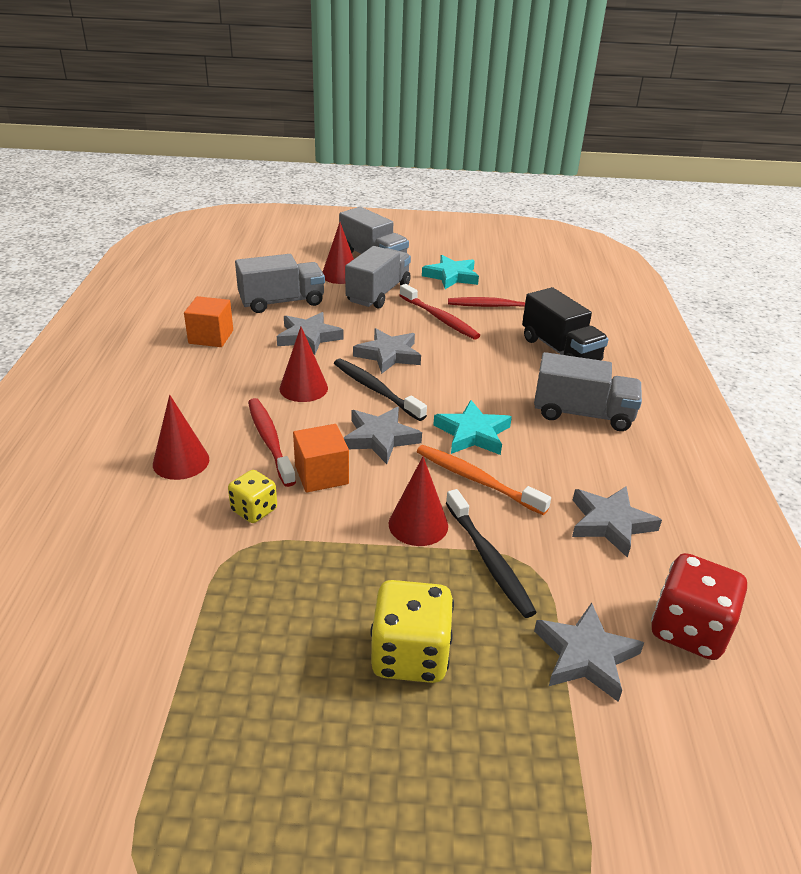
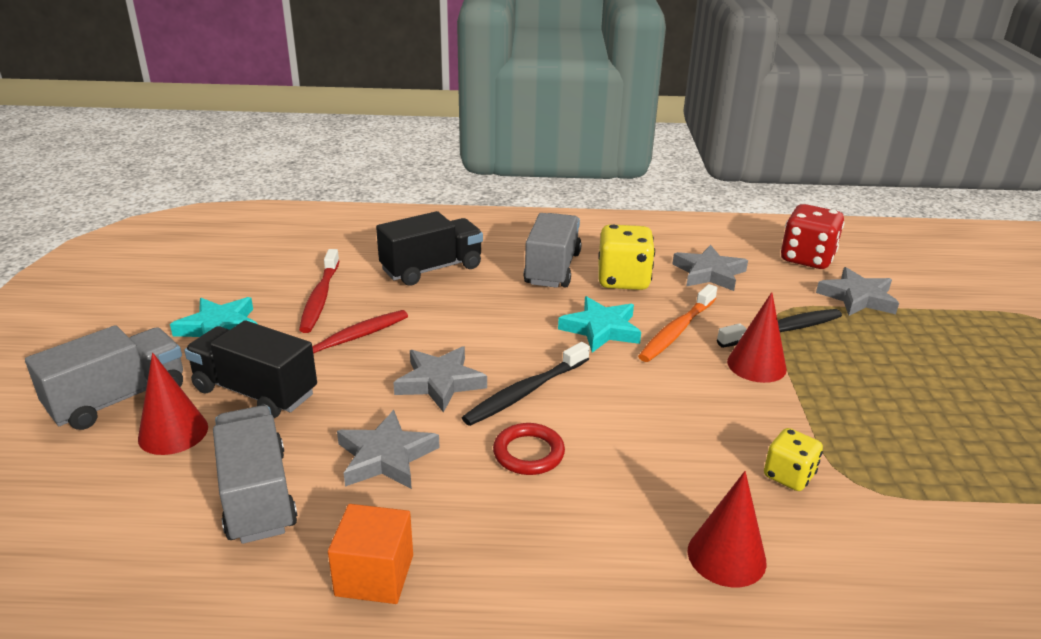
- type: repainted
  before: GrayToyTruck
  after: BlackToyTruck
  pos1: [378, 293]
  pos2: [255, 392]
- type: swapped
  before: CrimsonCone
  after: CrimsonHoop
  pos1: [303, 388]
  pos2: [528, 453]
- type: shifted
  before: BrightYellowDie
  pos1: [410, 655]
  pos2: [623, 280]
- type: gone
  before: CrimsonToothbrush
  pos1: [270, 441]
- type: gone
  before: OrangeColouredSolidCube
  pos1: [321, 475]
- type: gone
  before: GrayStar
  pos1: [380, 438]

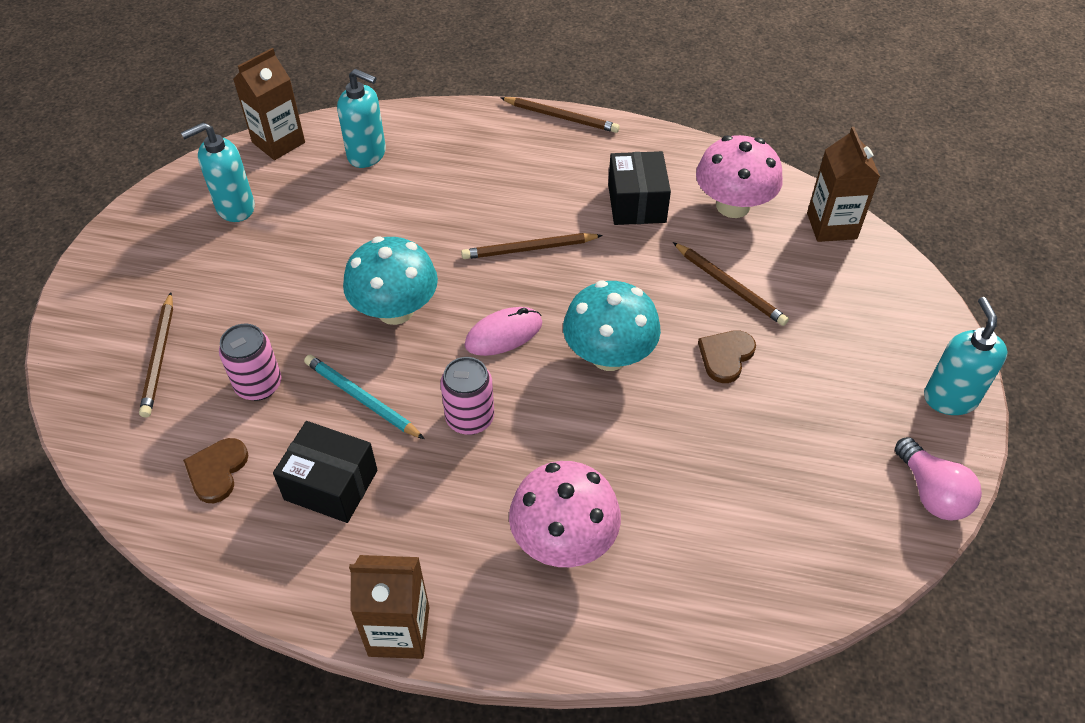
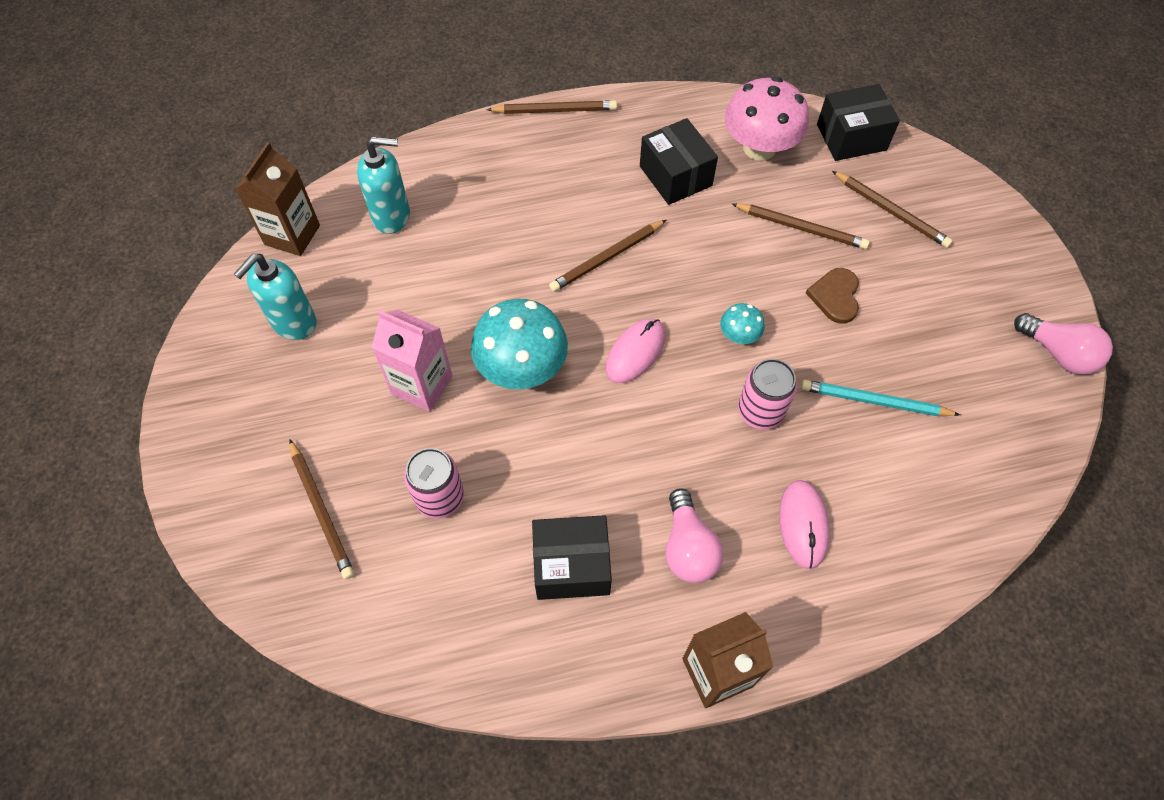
- type: new
  after: PinkJuiceCarton
  pos2: [422, 385]
- type: new
  after: PinkLightbulb
  pos2: [688, 547]
- type: scaled
  before: AquaMushroom
  pos1: [609, 355]
  pos2: [739, 335]
  scale: 0.48
- type: shifted
  before: PinkSodaCan
  pos1: [470, 418]
  pos2: [760, 411]
- type: swapped
  before: PinkMushroom
  after: PinkPcMouse
  pos1: [564, 540]
  pos2: [803, 524]
- type: shifted
  before: AquaPencil
  pos1: [361, 399]
  pos2: [875, 402]
- type: swapped
  before: RussetJuiceCarton
  after: BlackParcel
  pos1: [831, 226]
  pos2: [851, 137]
- type: new
  after: RussetPencil
  pos2: [891, 211]
- type: gone
  before: RussetHeartShape
  pos1: [217, 471]
- type: gone
  before: AquaPumpBottle
  pos1: [950, 398]

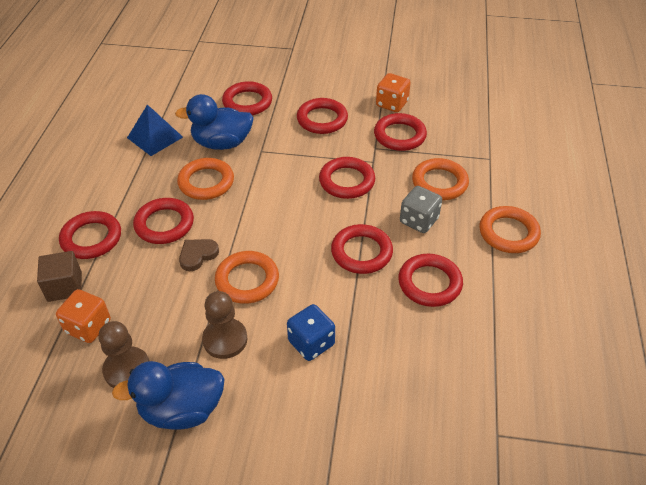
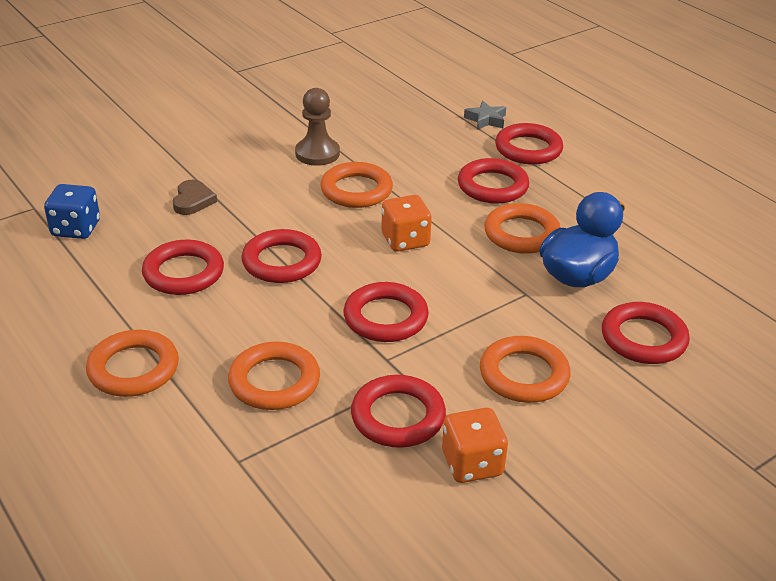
- type: shifted
  before: CobaltDie
  pos1: [311, 343]
  pos2: [76, 229]
- type: shifted
  before: RussetHeartShape
  pos1: [197, 255]
  pos2: [193, 200]
- type: shifted
  before: OrangeColouredDie
  pos1: [88, 327]
  pos2: [405, 240]
- type: swapped
  before: RussetSolidCube
  after: GrayStar
  pos1: [64, 286]
  pos2: [486, 120]
- type: repainted
  before: CrimsonHoop
  after: OrangeColouredHoop
  pos1: [322, 119]
  pos2: [524, 375]
- type: gone
  before: RussetPawn
  pos1: [127, 369]
- type: gone
  before: CobaltToyDuck
  pos1: [182, 409]
- type: gone
  before: CobaltPyramidShape
  pos1: [155, 137]
- type: gone
  before: GrayDie
  pos1: [419, 220]

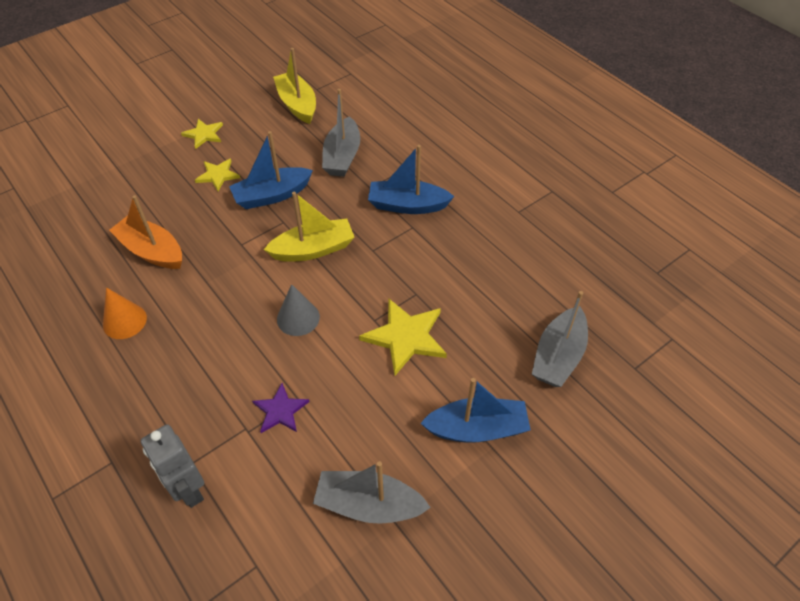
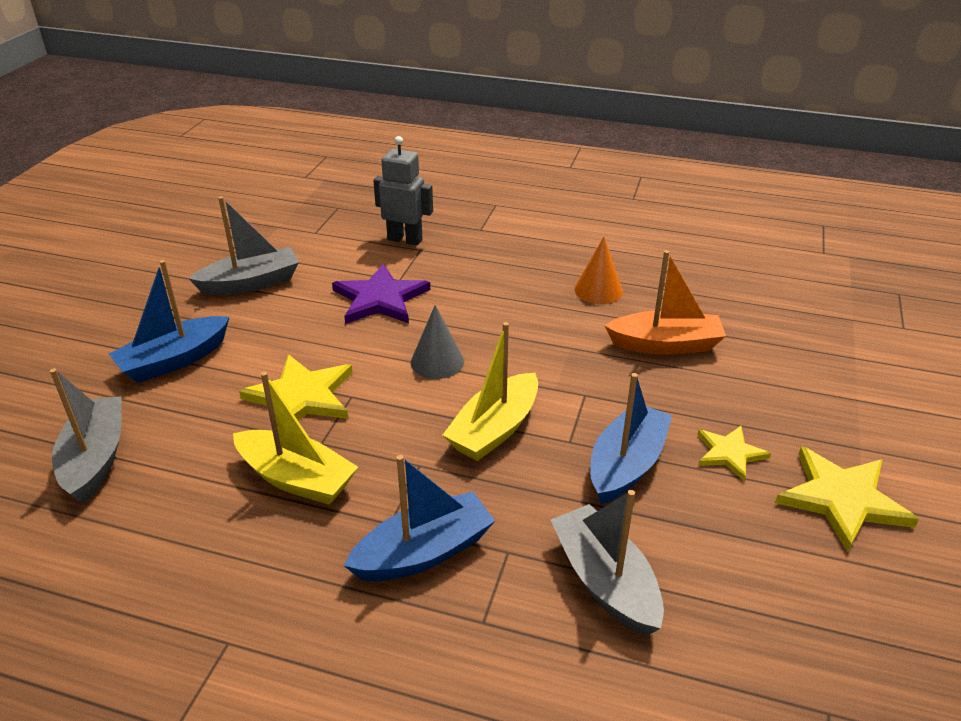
- type: shifted
  before: BrightYellowSailboat
  pos1: [297, 104]
  pos2: [296, 479]
- type: scaled
  before: PurpleStar
  pos1: [280, 410]
  pos2: [380, 299]
  scale: 1.67
- type: scaled
  before: BrightYellowStar
  pos1: [204, 134]
  pos2: [842, 499]
  scale: 1.67

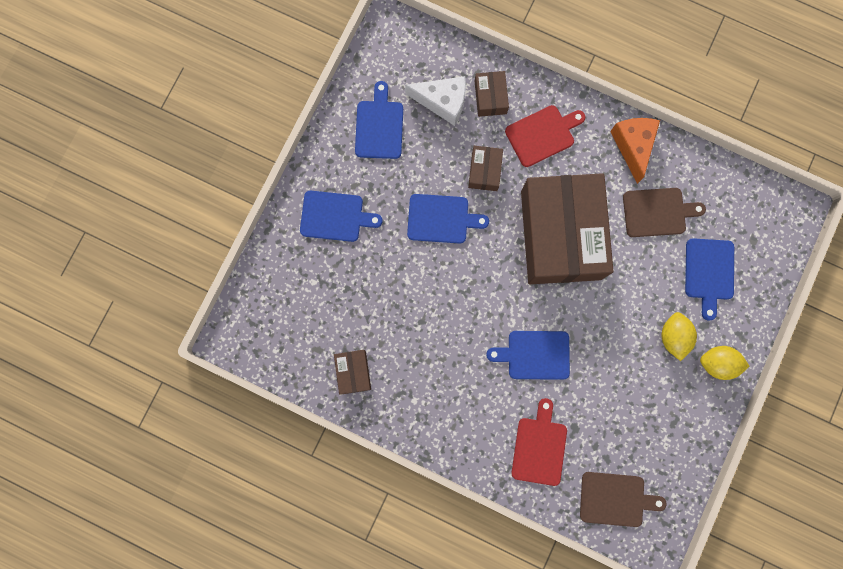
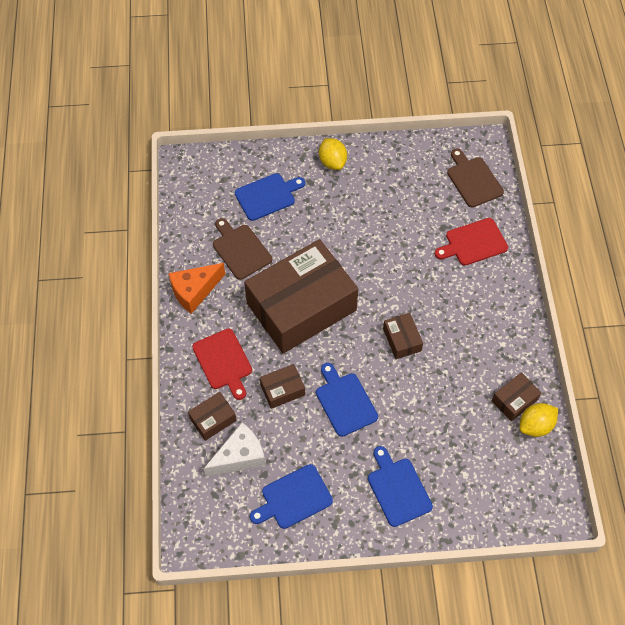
- type: rotated
  before: CrimsonChoppingBoard
  pos1: [542, 134]
  pos2: [223, 362]
  turn: -150
- type: rotated
  before: PureWhiteCheese
  pos1: [442, 102]
  pos2: [239, 456]
  turn: 75
- type: new
  after: RussetParcel
  pos2: [402, 340]
- type: shifted
  before: BrightYellowCitrusFruit
  pos1: [673, 337]
  pos2: [535, 425]
- type: gone
  before: CobaltChoppingBoard
  pos1: [534, 355]

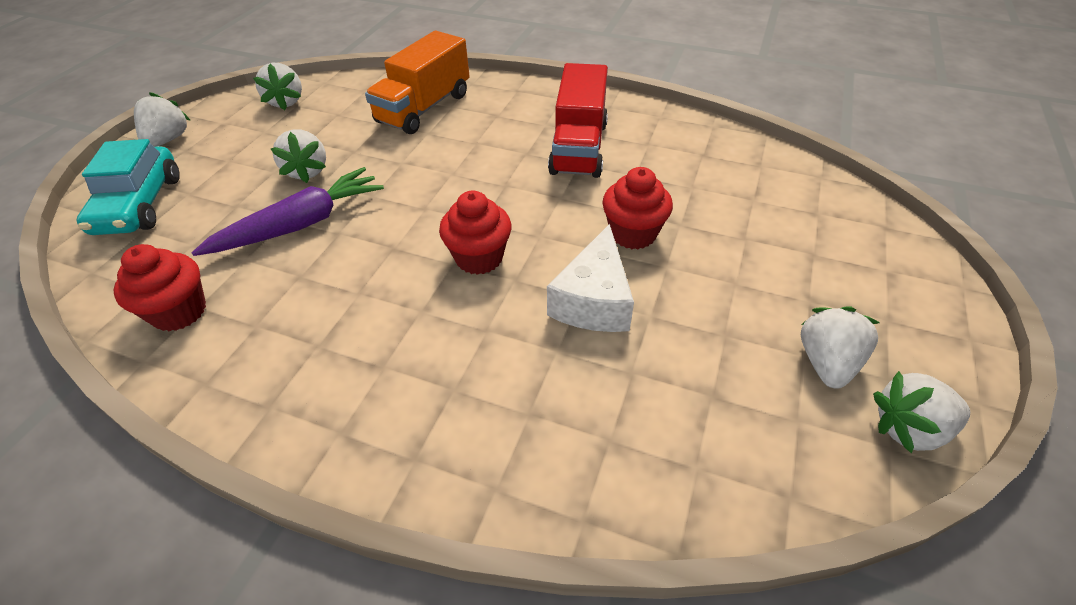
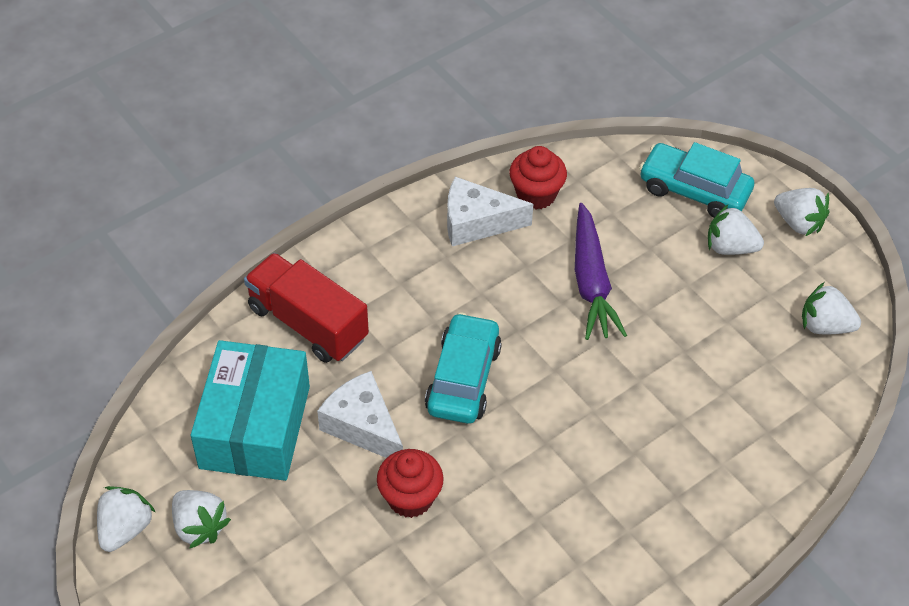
- type: new
  after: AquaParcel
  pos2: [255, 427]
- type: shifted
  before: CrimsonToyTruck
  pos1: [579, 148]
  pos2: [308, 323]
- type: swapped
  before: CrimsonFairyCake
  after: AquaToyCar
  pos1: [479, 258]
  pos2: [463, 378]
- type: new
  after: PureWhiteCheese
  pos2: [476, 222]
- type: shifted
  before: PureWhiteStrawberry
  pos1: [307, 171]
  pos2: [730, 247]
- type: gone
  before: OrangeColouredToyTruck
  pos1: [424, 108]

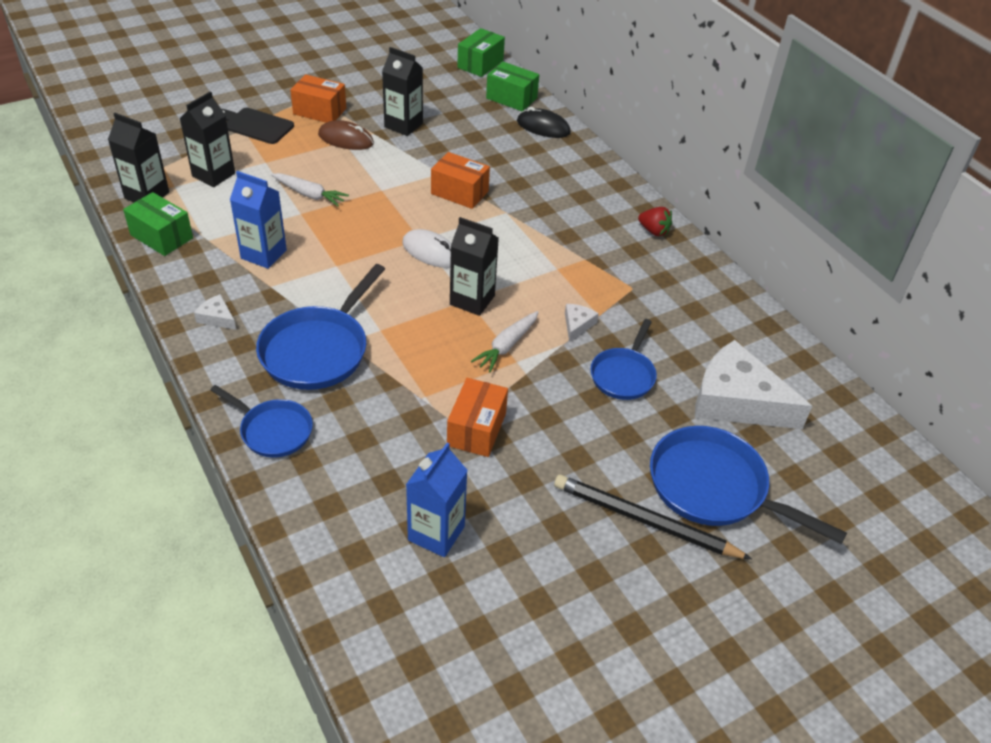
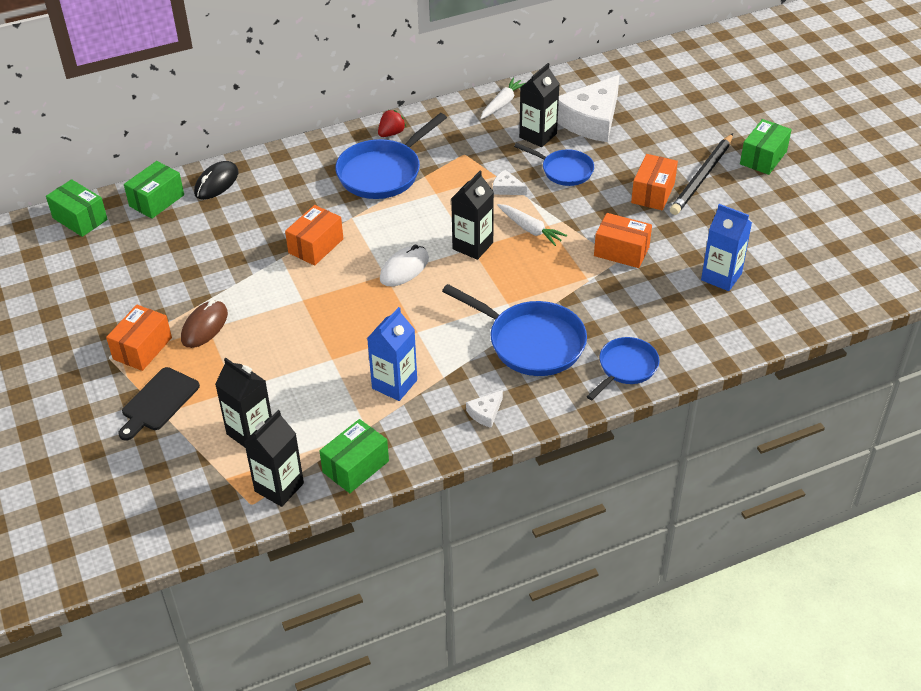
- type: shifted
  before: CobaltFryingPan
  pos1: [714, 487]
  pos2: [383, 172]
- type: shifted
  before: PureWhiteToyCarrot
  pos1: [309, 194]
  pos2: [502, 103]
- type: shifted
  before: BlackJuiceCarton
  pos1: [403, 125]
  pos2: [538, 135]
- type: new
  after: OrangeColouredParcel
  pos2: [653, 193]
- type: new
  after: LeafGreenParcel
  pos2: [763, 158]

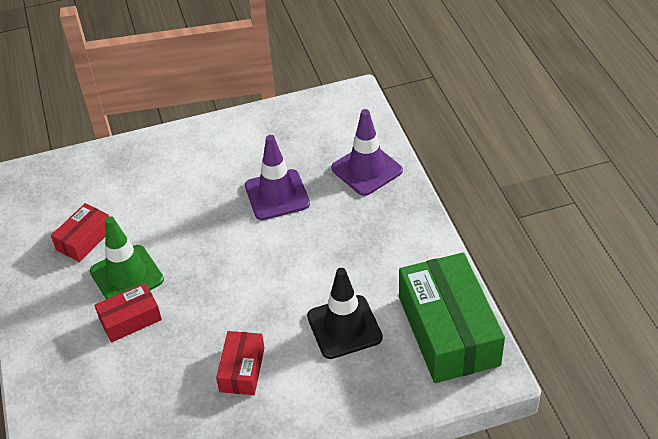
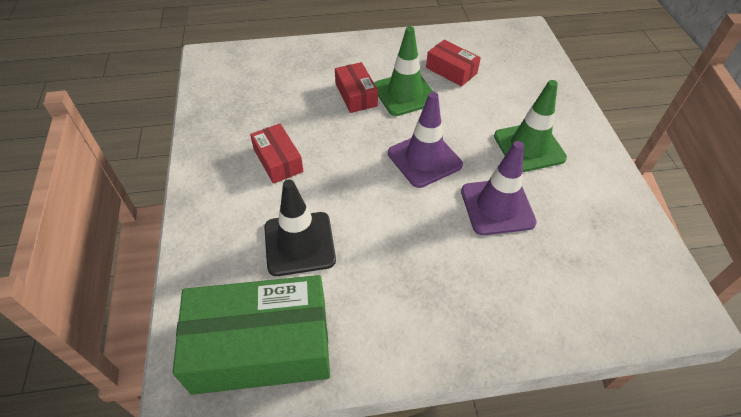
- type: rotated
  before: CrimsonParcel
  pos1: [242, 369]
  pos2: [278, 160]
  turn: 45
- type: shifted
  before: PurpleTrafficCone
  pos1: [366, 169]
  pos2: [424, 159]
- type: new
  after: LeafGreenTrafficCone
  pos2: [529, 147]

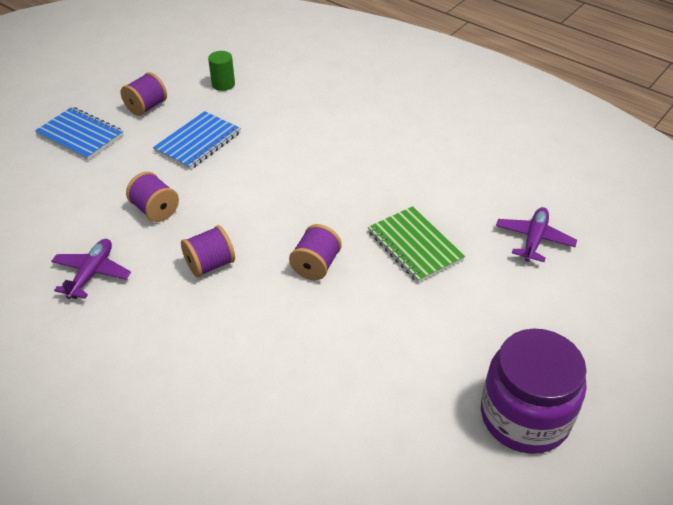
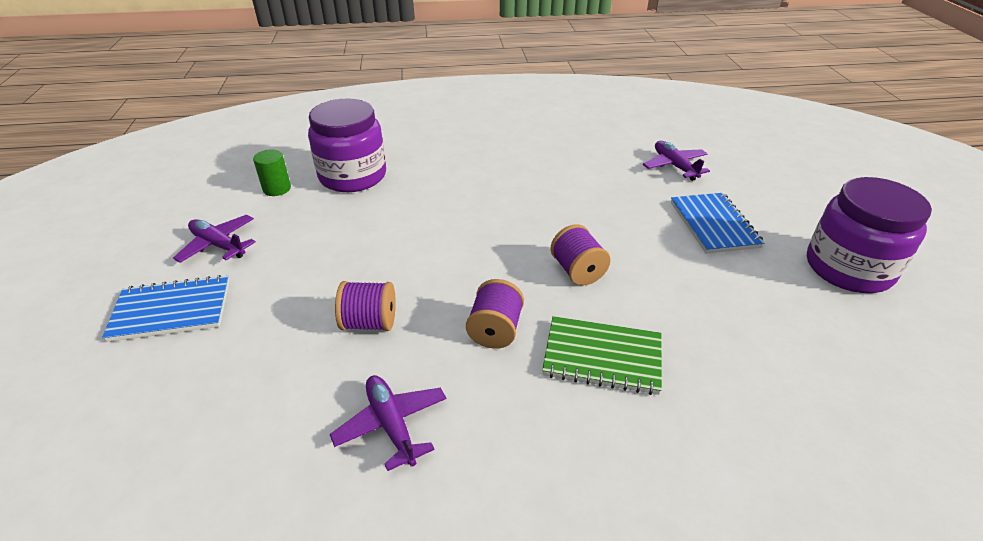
- type: swapped
  before: PurpleBobbin
  after: PurplePlane
  pos1: [146, 107]
  pos2: [218, 245]
- type: new
  after: PurpleJar
  pos2: [353, 176]
- type: shifted
  before: LeafGreenExerciseBook
  pos1: [414, 246]
  pos2: [602, 357]
- type: shifted
  before: CobaltExerciseBook
  pos1: [198, 142]
  pos2: [713, 225]

